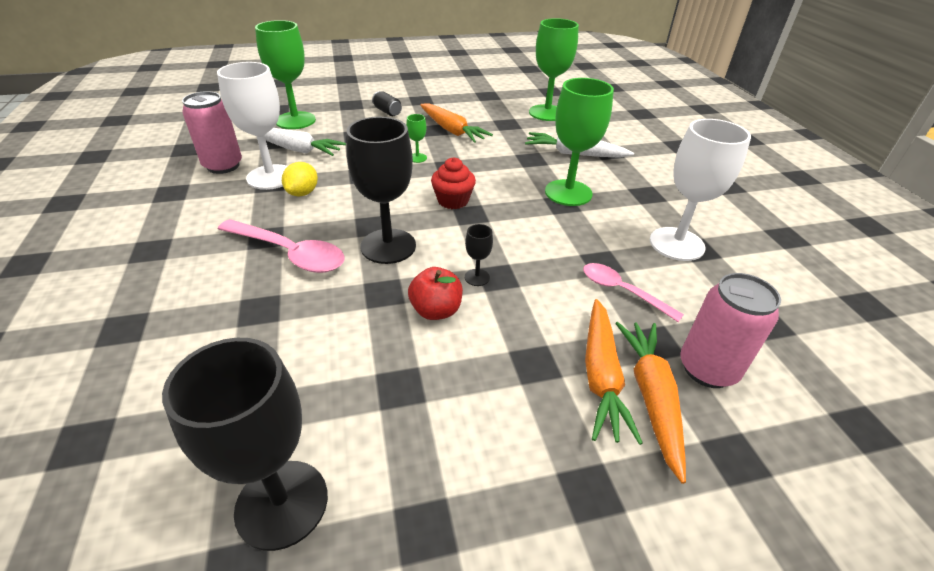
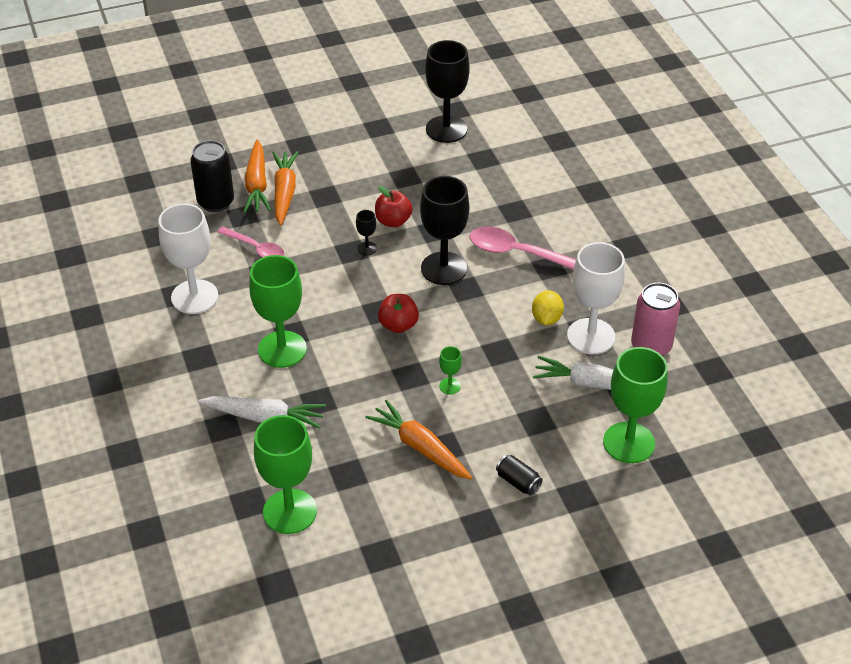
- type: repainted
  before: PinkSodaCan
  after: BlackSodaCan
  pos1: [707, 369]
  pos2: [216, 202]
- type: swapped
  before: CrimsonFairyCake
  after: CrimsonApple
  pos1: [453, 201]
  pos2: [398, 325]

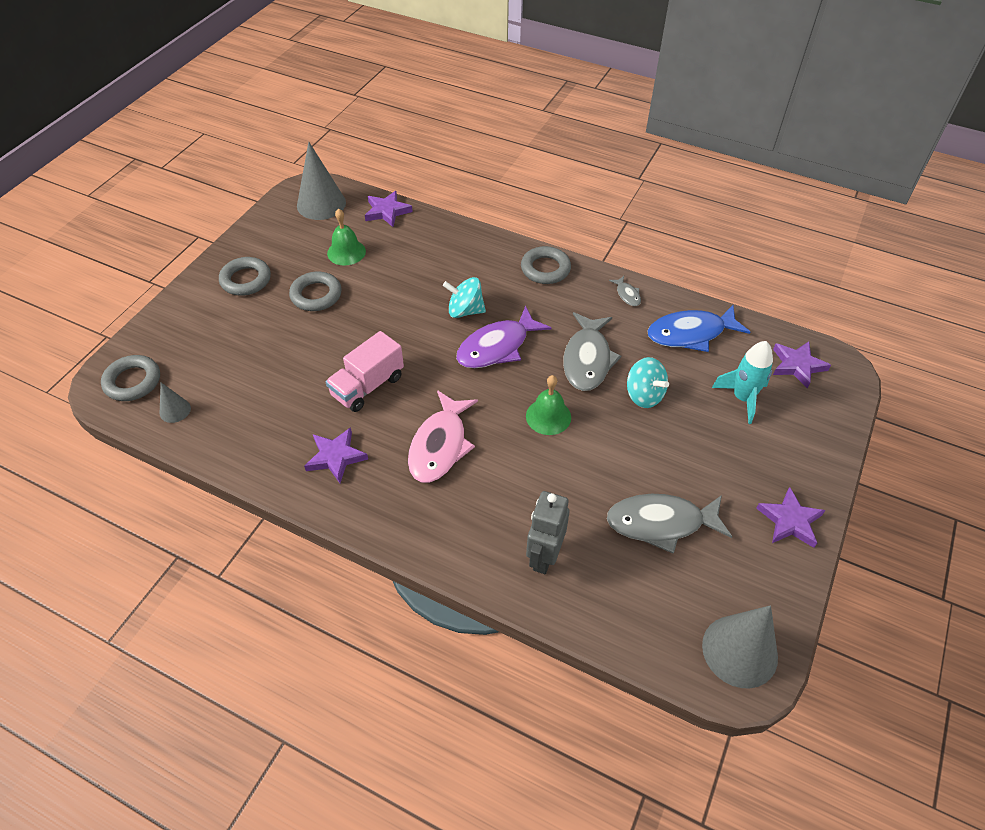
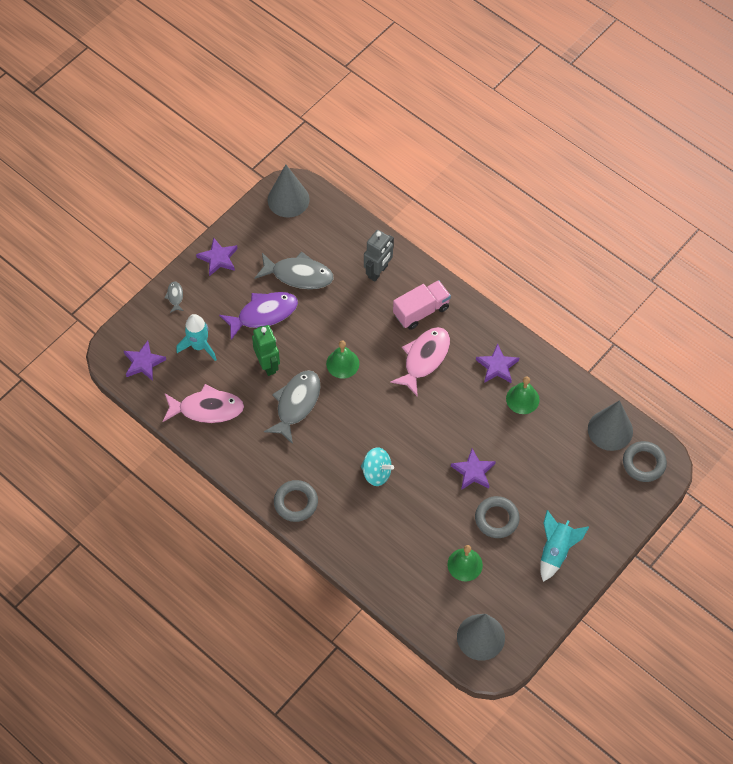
- type: repainted
  before: CobaltToyFish
  after: PinkToyFish
  pos1: [690, 334]
  pos2: [207, 409]
- type: shifted
  before: GrayToyFish
  pos1: [627, 295]
  pos2: [175, 296]
- type: shifted
  before: PurpleToyFish
  pos1: [497, 347]
  pos2: [263, 314]
- type: swapped
  before: AquaSpinningTop
  after: LeafGreenToyRobot
  pos1: [644, 395]
  pos2: [268, 364]
- type: shifted
  before: PinkToyTruck
  pos1: [368, 386]
  pos2: [421, 311]
- type: shifted
  before: PurpleStar
  pos1: [387, 211]
  pos2: [473, 472]
- type: new
  after: LeafGreenSchoolBell
  pos2: [522, 399]
- type: swapped
  before: GrayHoop
  after: AquaSpaceship
  pos1: [246, 280]
  pos2: [556, 551]
- type: scaled
  before: GrayCone
  pos1: [175, 410]
  pos2: [610, 430]
  scale: 2.0

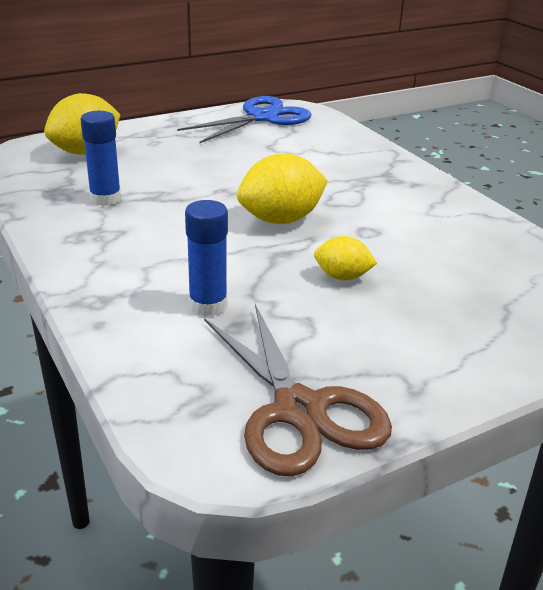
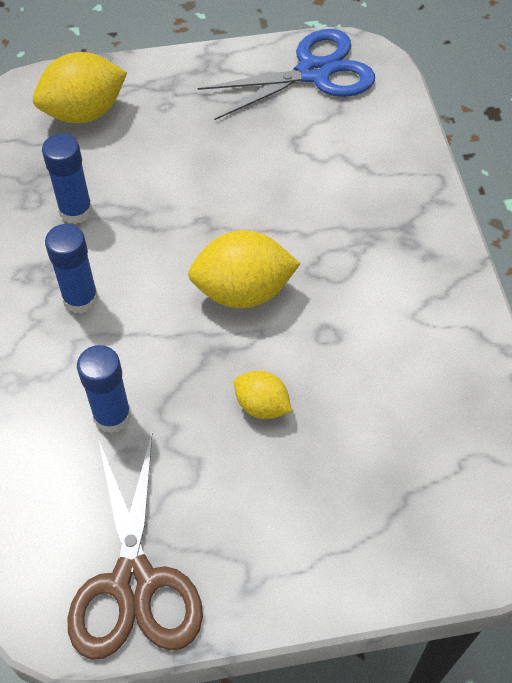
- type: new
  after: CobaltGlue
  pos2: [80, 299]

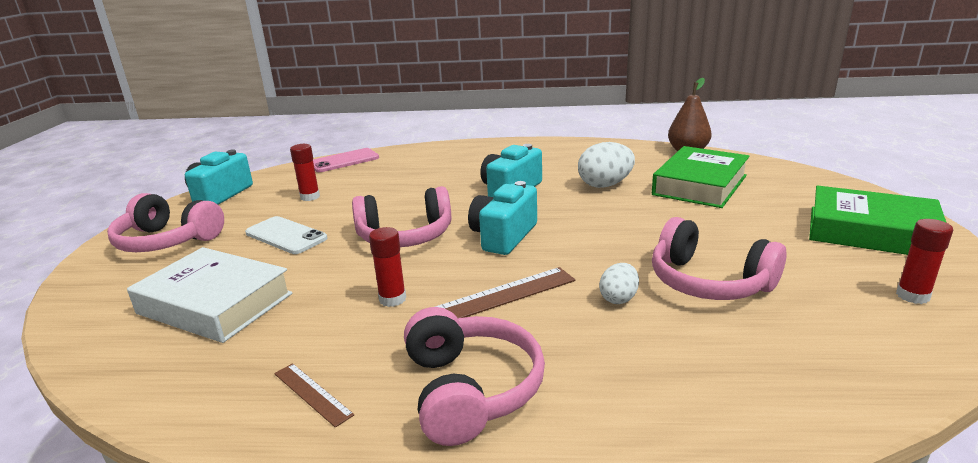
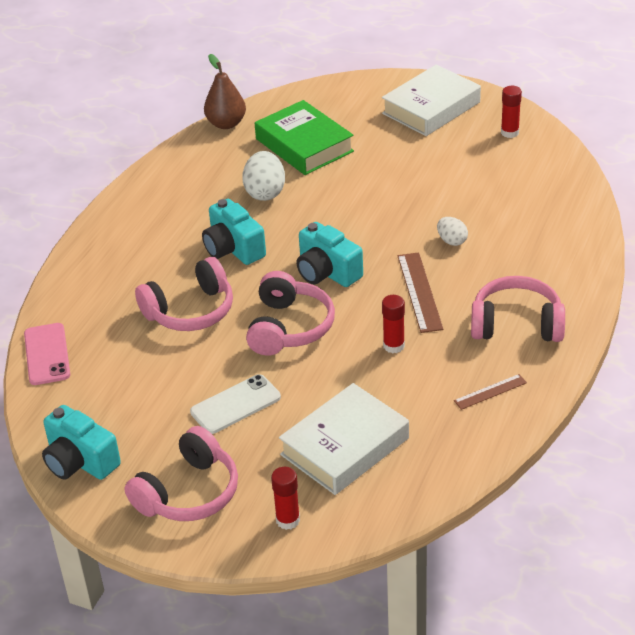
- type: shifted
  before: PinkHeadphones
  pos1: [709, 282]
  pos2: [190, 310]
- type: shifted
  before: CrimsonGlue
  pos1: [310, 197]
  pos2: [288, 520]
- type: repainted
  before: LeafGreenHardback
  after: PureWhiteHardback
  pos1: [871, 232]
  pos2: [431, 108]

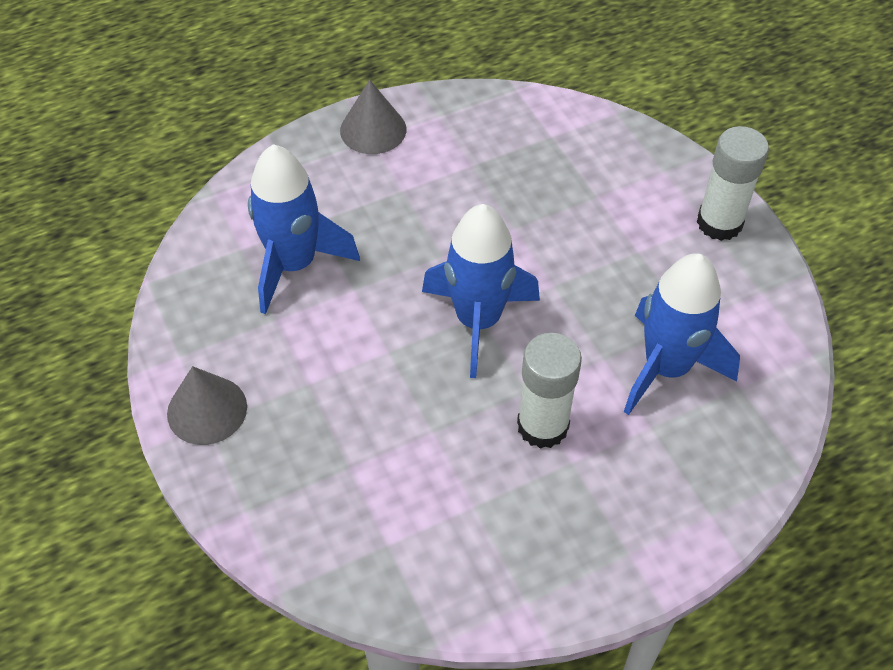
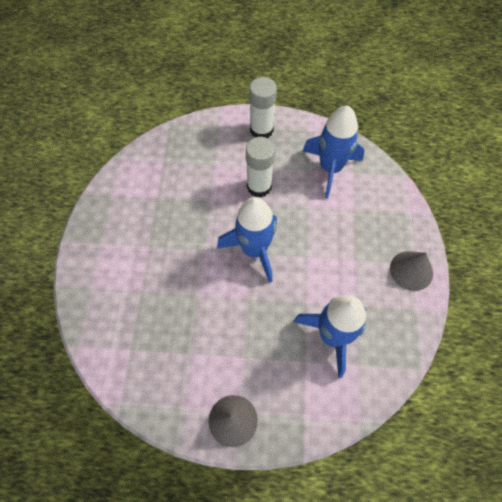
- type: shifted
  before: PureWhiteGlue
  pos1: [719, 223]
  pos2: [261, 130]
- type: shifted
  before: CobaltSpaceship
  pos1: [666, 367]
  pos2: [330, 168]

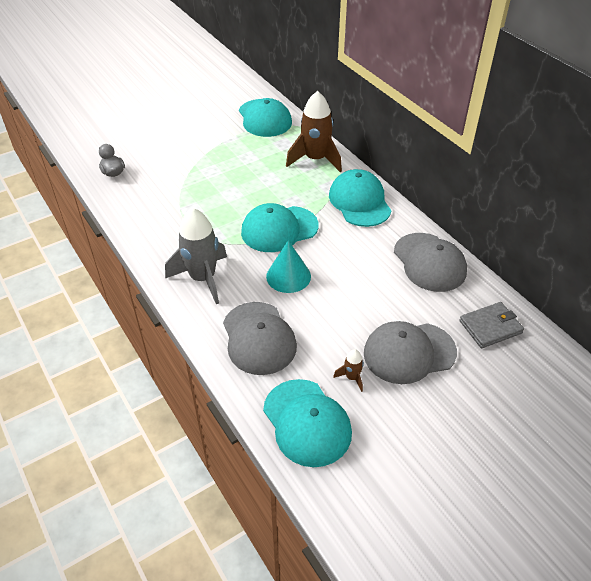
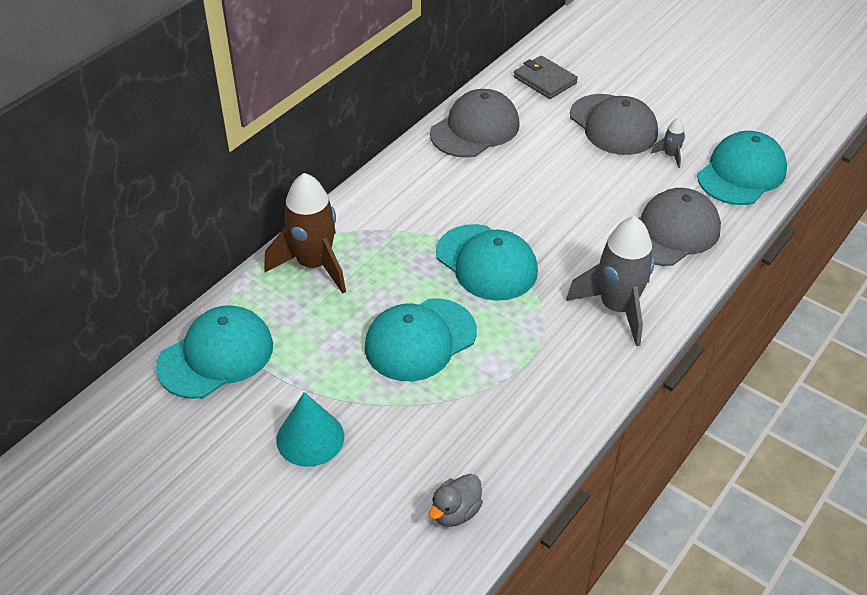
- type: shifted
  before: AquaCone
  pos1: [288, 276]
  pos2: [310, 438]
- type: shifted
  before: AquaBaseballCap
  pos1: [359, 202]
  pos2: [420, 340]
- type: repainted
  before: RussetSpaceship
  after: GraySpaceship
  pos1: [352, 377]
  pos2: [670, 155]

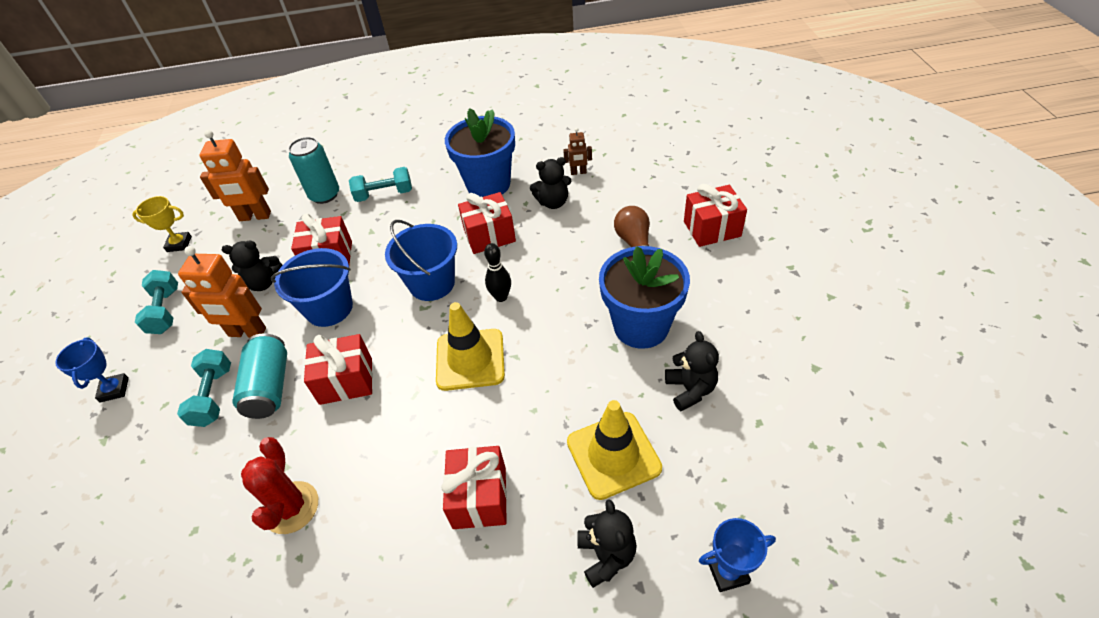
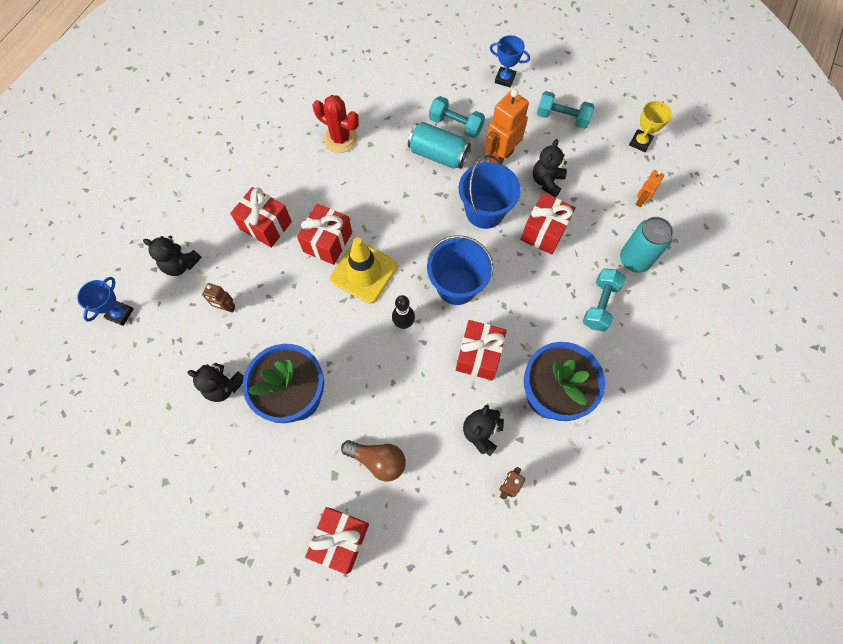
- type: swapped
  before: BrightYellowTrafficCone
  after: RussetToyRobot
  pos1: [613, 455]
  pos2: [226, 308]
- type: shifted
  before: CrimsonWrappedGift
  pos1: [346, 381]
  pos2: [328, 242]
- type: scaled
  before: OrangeColouredToyRobot
  pos1: [255, 216]
  pos2: [640, 200]
  scale: 0.52

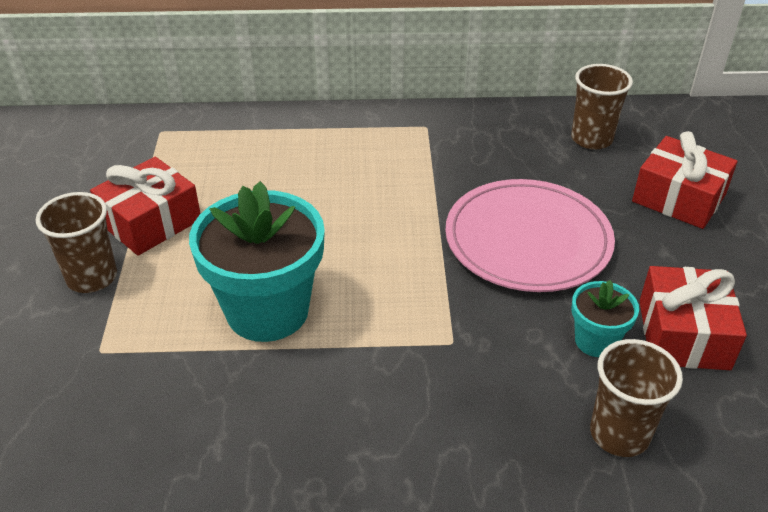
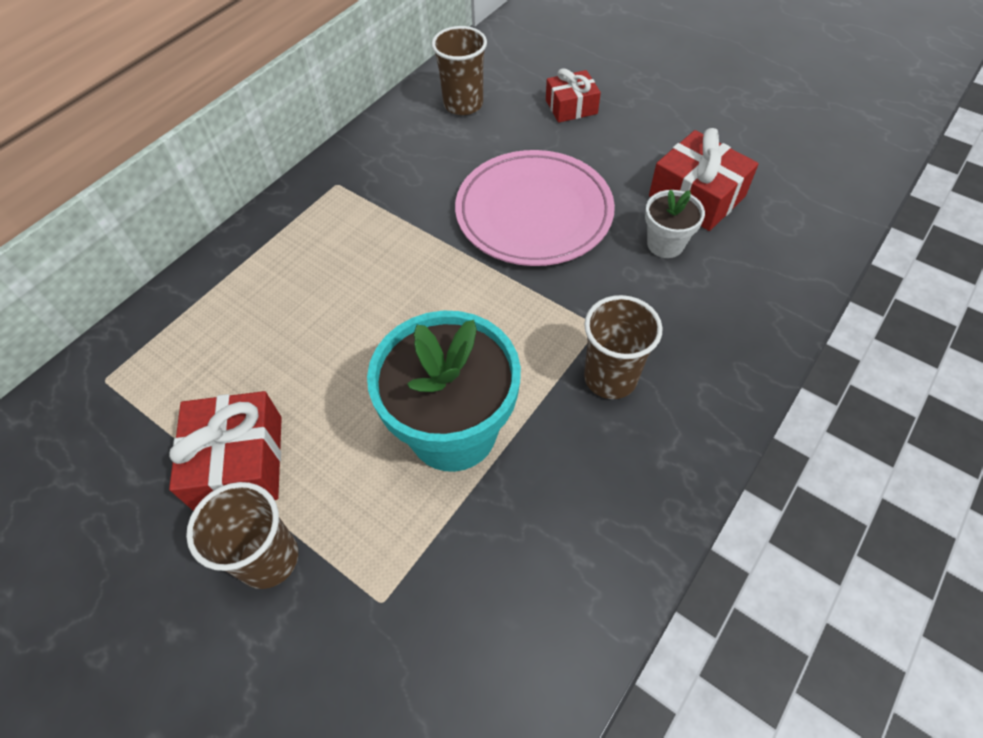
- type: scaled
  before: CrimsonWrappedGift
  pos1: [678, 198]
  pos2: [571, 107]
  scale: 0.65
- type: shifted
  before: RussetCup
  pos1: [619, 434]
  pos2: [610, 377]
- type: repainted
  before: AquaPlantPot
  after: PureWhitePlantPot
  pos1: [596, 341]
  pos2: [665, 244]

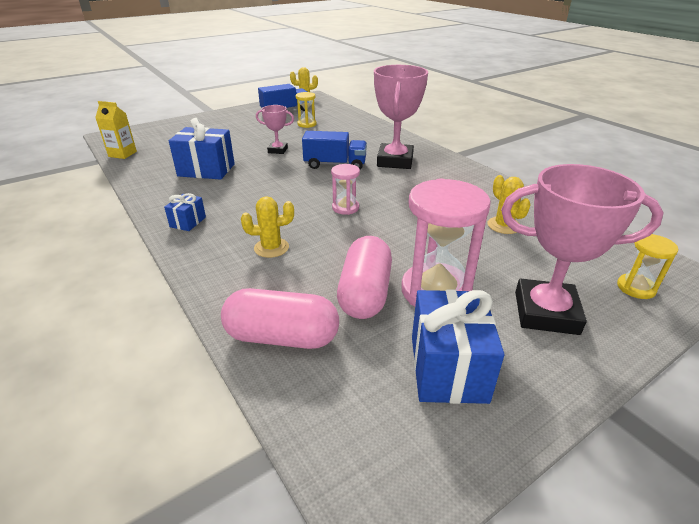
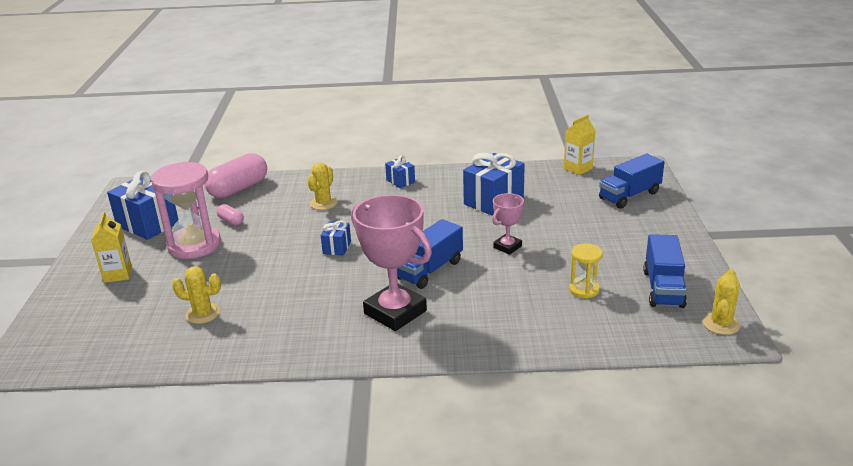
- type: swapped
  before: PinkPrizeCup
  after: BrightYellowJuiceCarton
  pos1: [546, 312]
  pos2: [118, 274]
- type: scaled
  before: PinkPillShape
  pos1: [365, 293]
  pos2: [231, 221]
  scale: 0.47
- type: swapped
  before: PinkSandTimer
  after: CobaltWrappedGift
  pos1: [345, 208]
  pos2: [337, 247]
- type: new
  after: CobaltToyTruck
  pos2: [629, 196]
- type: gone
  before: BrightYellowSandTimer
  pos1: [636, 288]

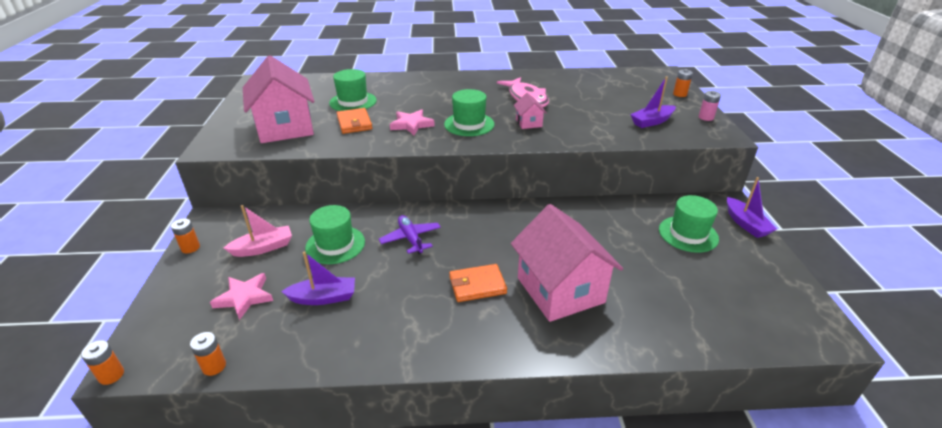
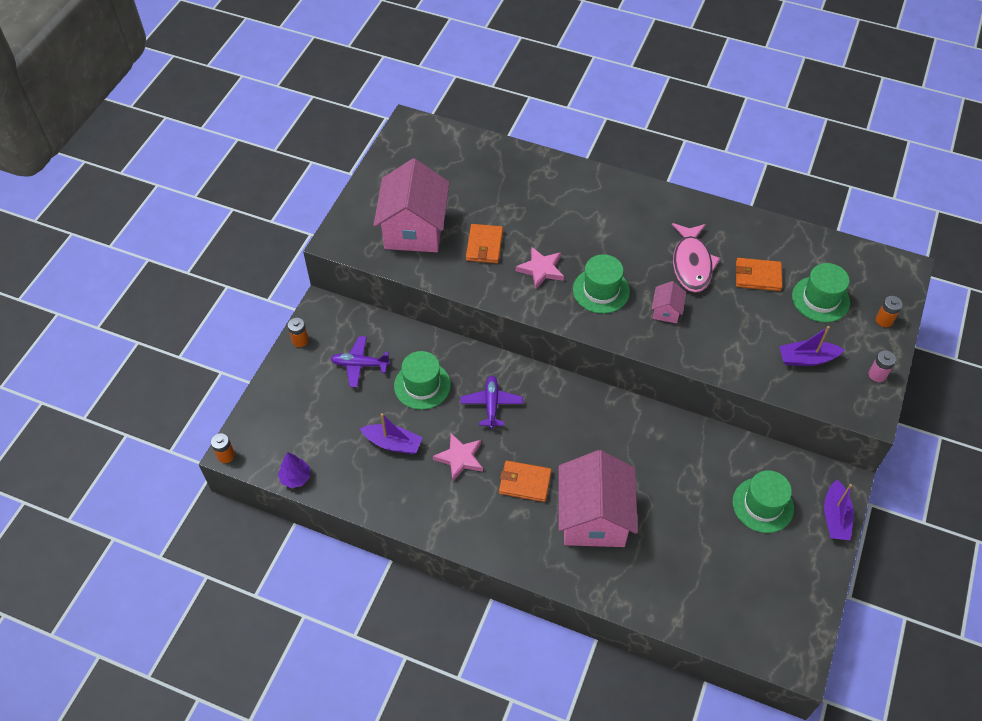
- type: swapped
  before: OrangeColouredAaBattery
  after: PurpleFirTree
  pos1: [214, 366]
  pos2: [296, 477]
- type: swapped
  before: PinkSailboat
  after: PurplePlane
  pos1: [263, 248]
  pos2: [360, 365]
- type: shifted
  before: PinkStar
  pos1: [244, 297]
  pos2: [460, 458]
- type: new
  after: OrangeColouredCardWallet
  pos2: [757, 276]
- type: shifted
  before: LeafGreenTopHat
  pos1: [353, 102]
  pos2: [820, 299]

